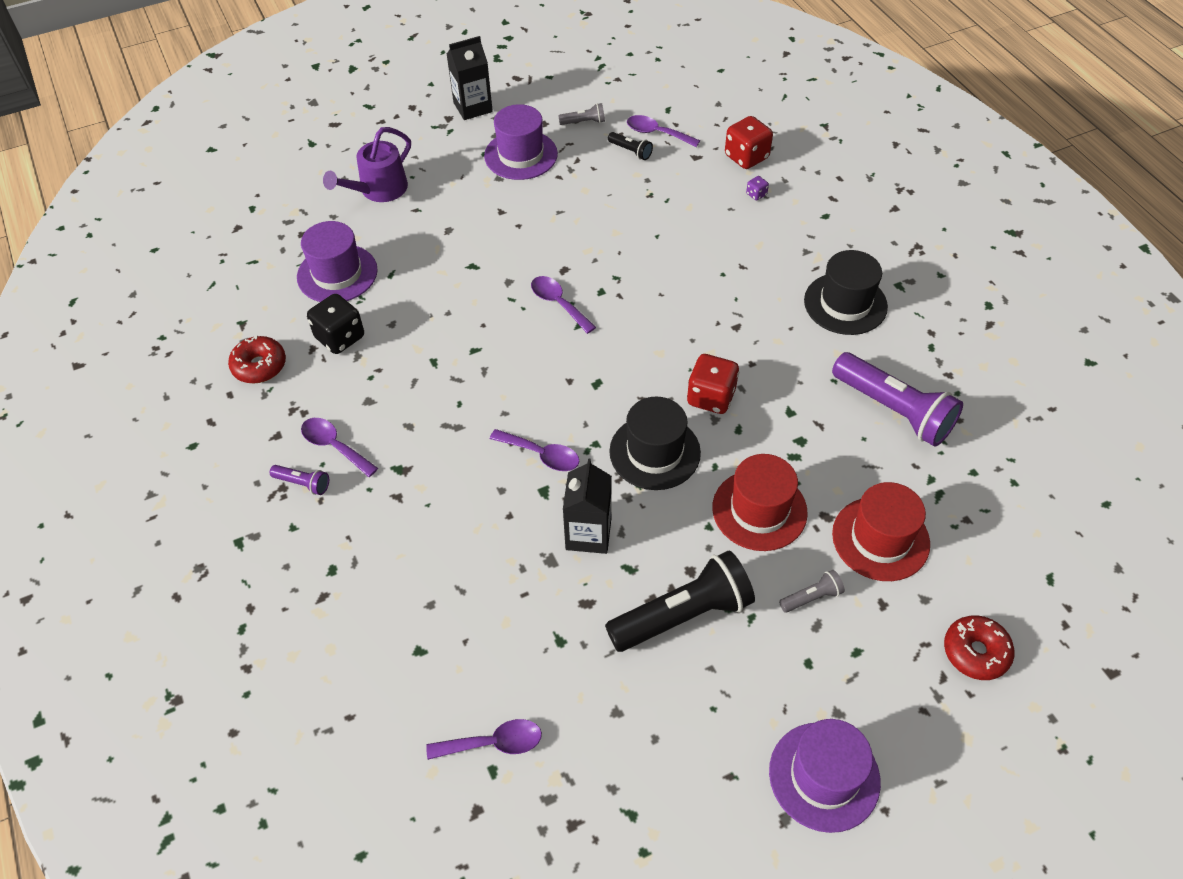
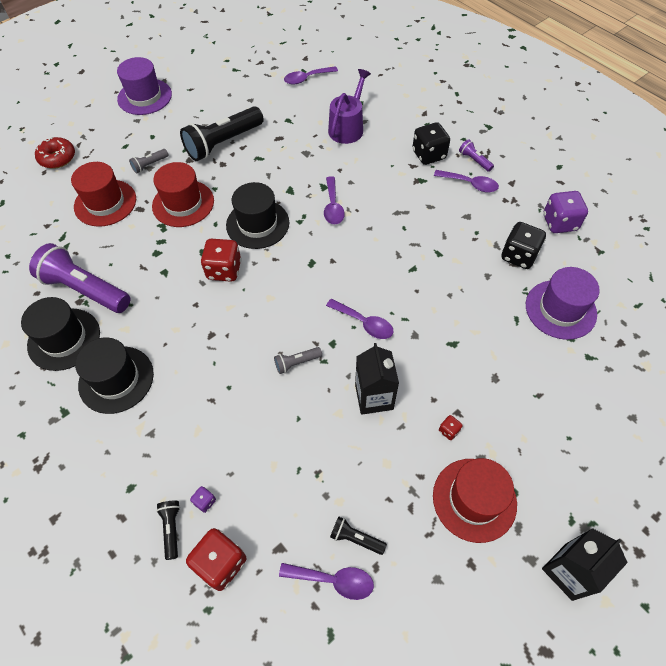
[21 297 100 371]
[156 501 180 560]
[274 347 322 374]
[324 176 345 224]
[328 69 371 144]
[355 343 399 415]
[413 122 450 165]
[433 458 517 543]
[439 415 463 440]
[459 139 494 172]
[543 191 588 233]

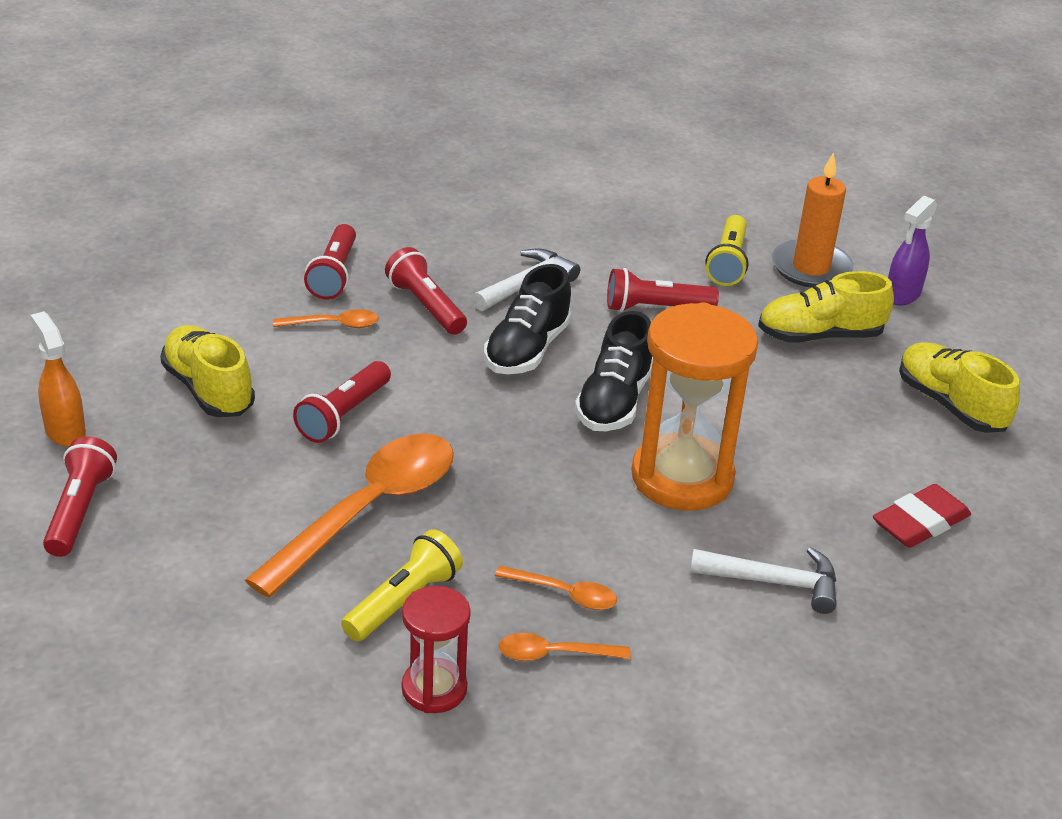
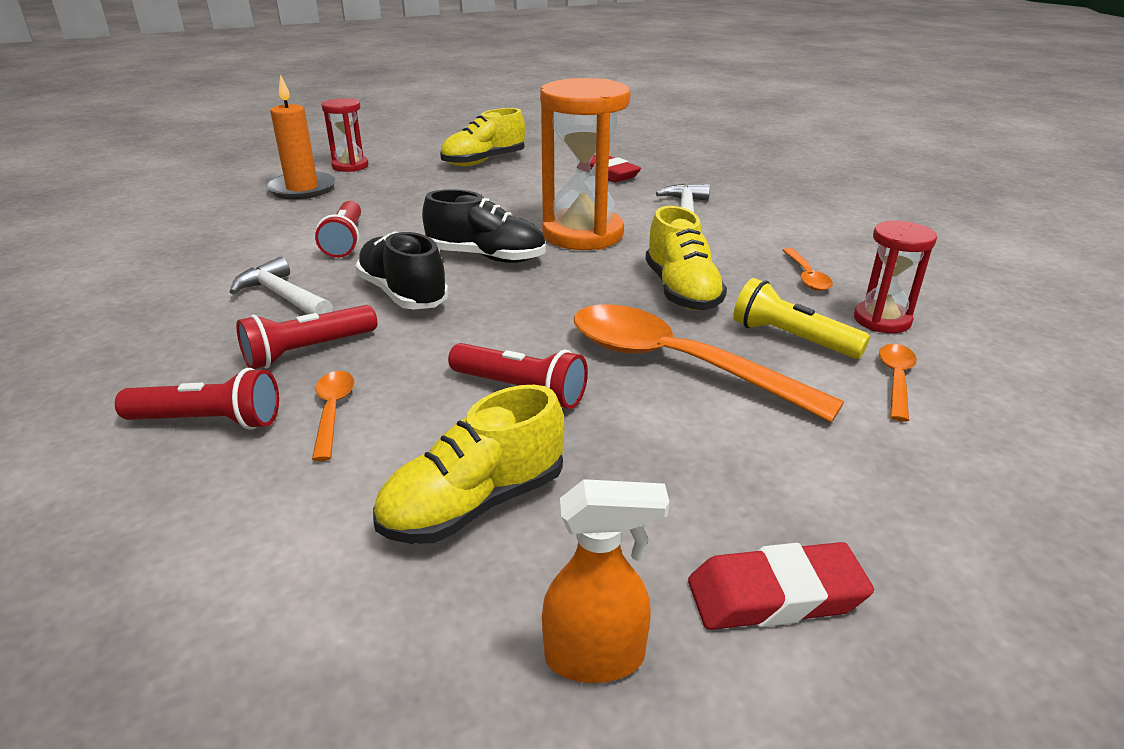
[321 98 369 172]
[355 232 449 310]
[542 479 669 683]
[645 206 727 310]
[688 542 874 630]
[879 344 917 422]
[706 215 749 286] (first image)

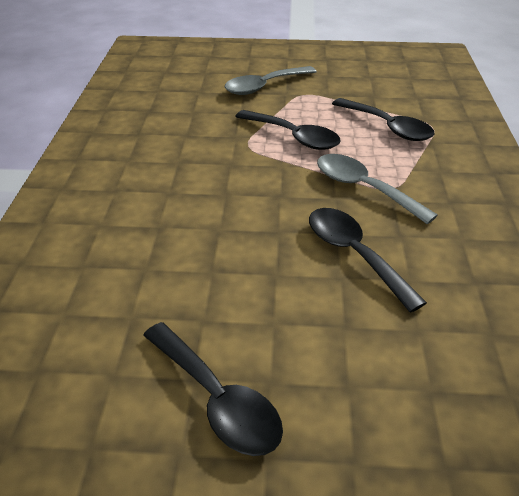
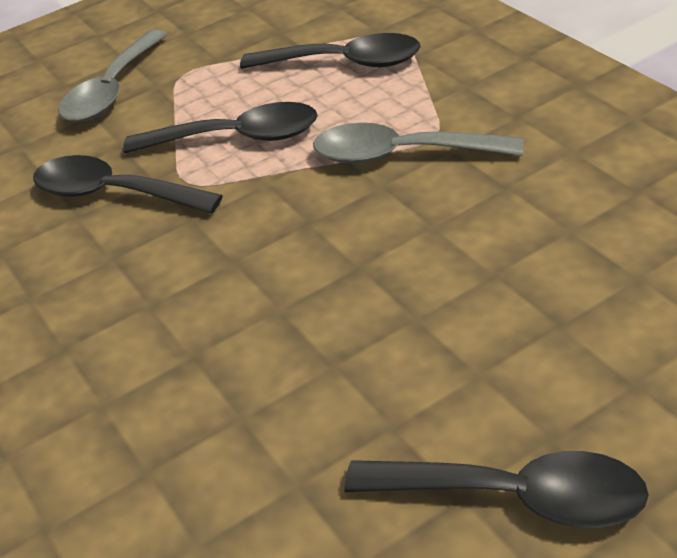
[33 155 223 214]

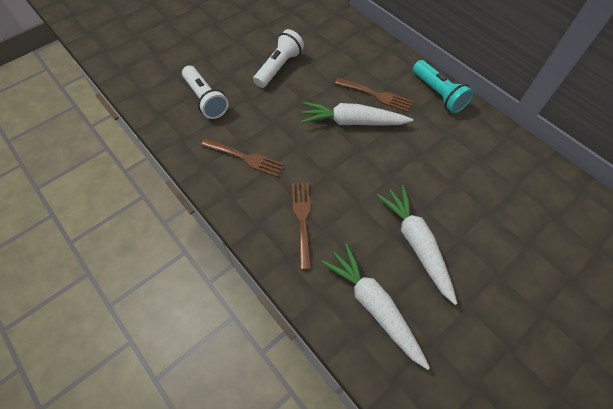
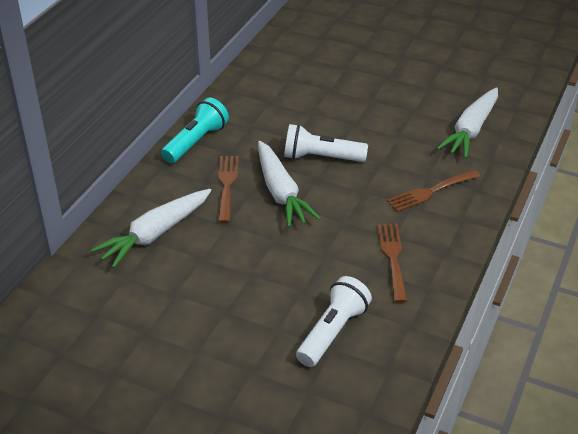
[91 189 211 268]
[284 124 368 162]

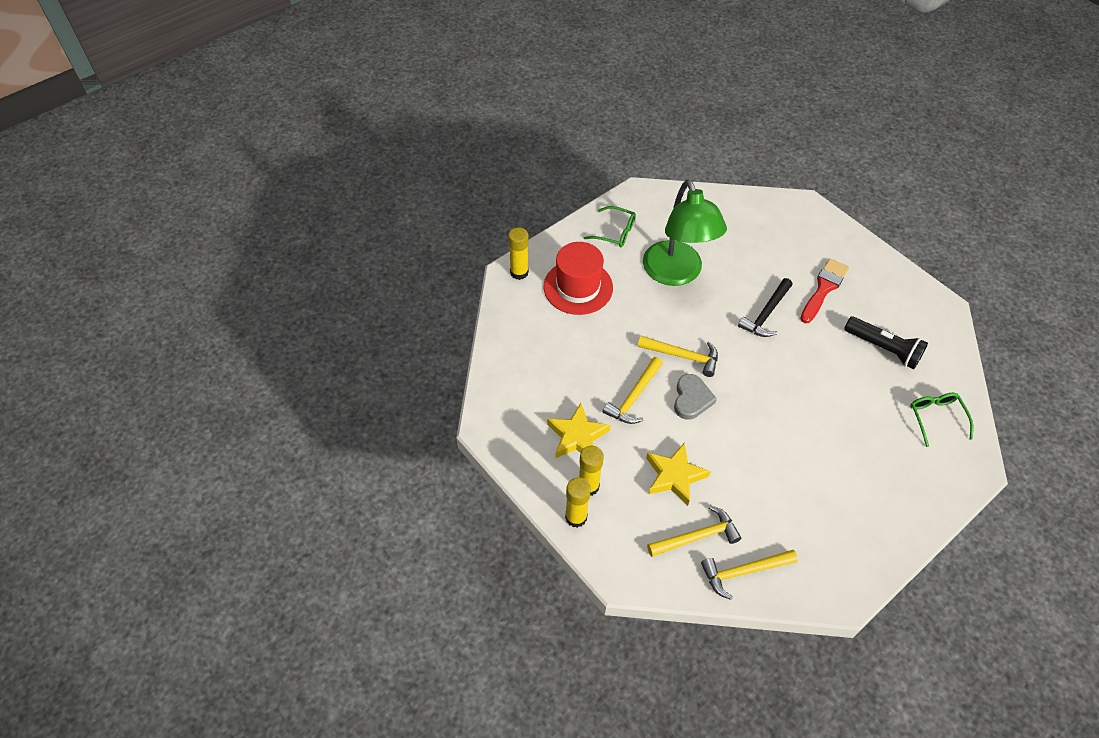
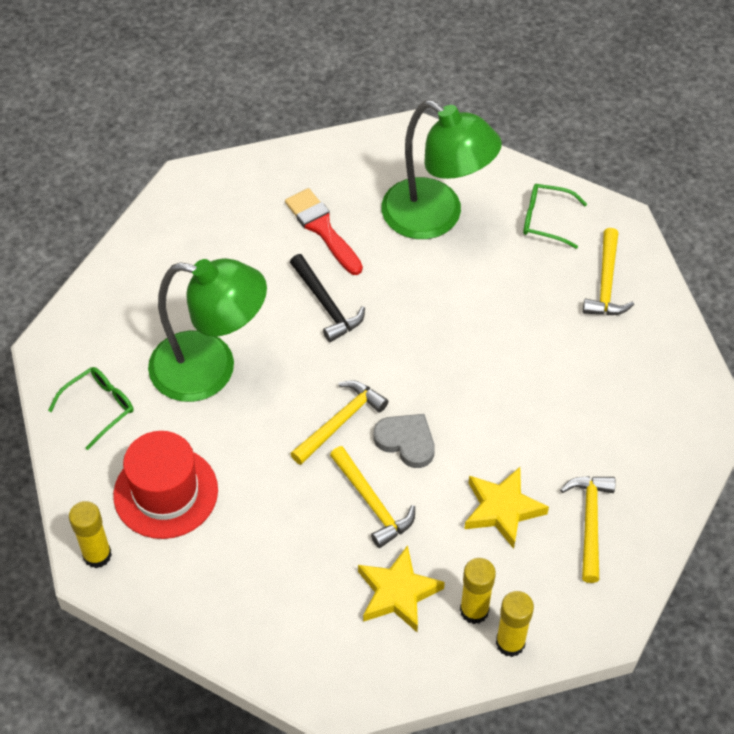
[381 100 502 239]
[583 228 634 315]

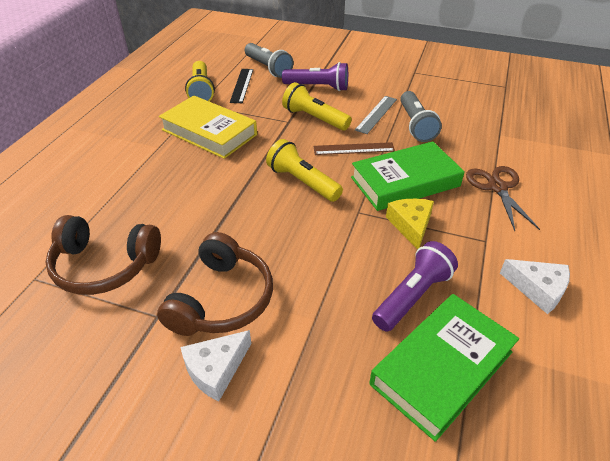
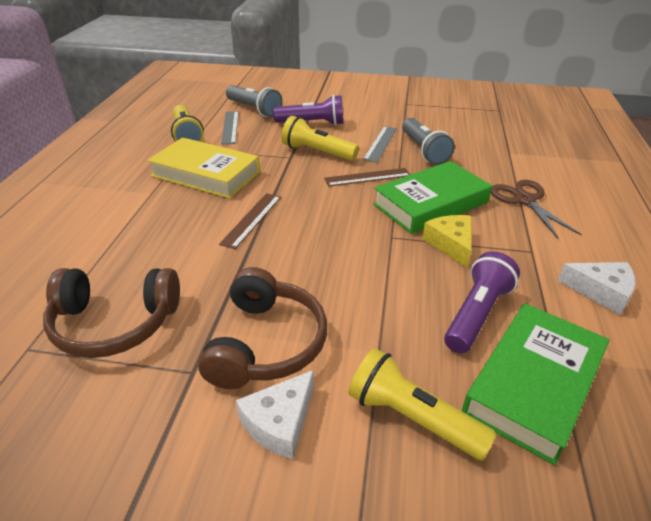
[219 193 281 249]
[221 111 239 144]
[348 348 496 460]

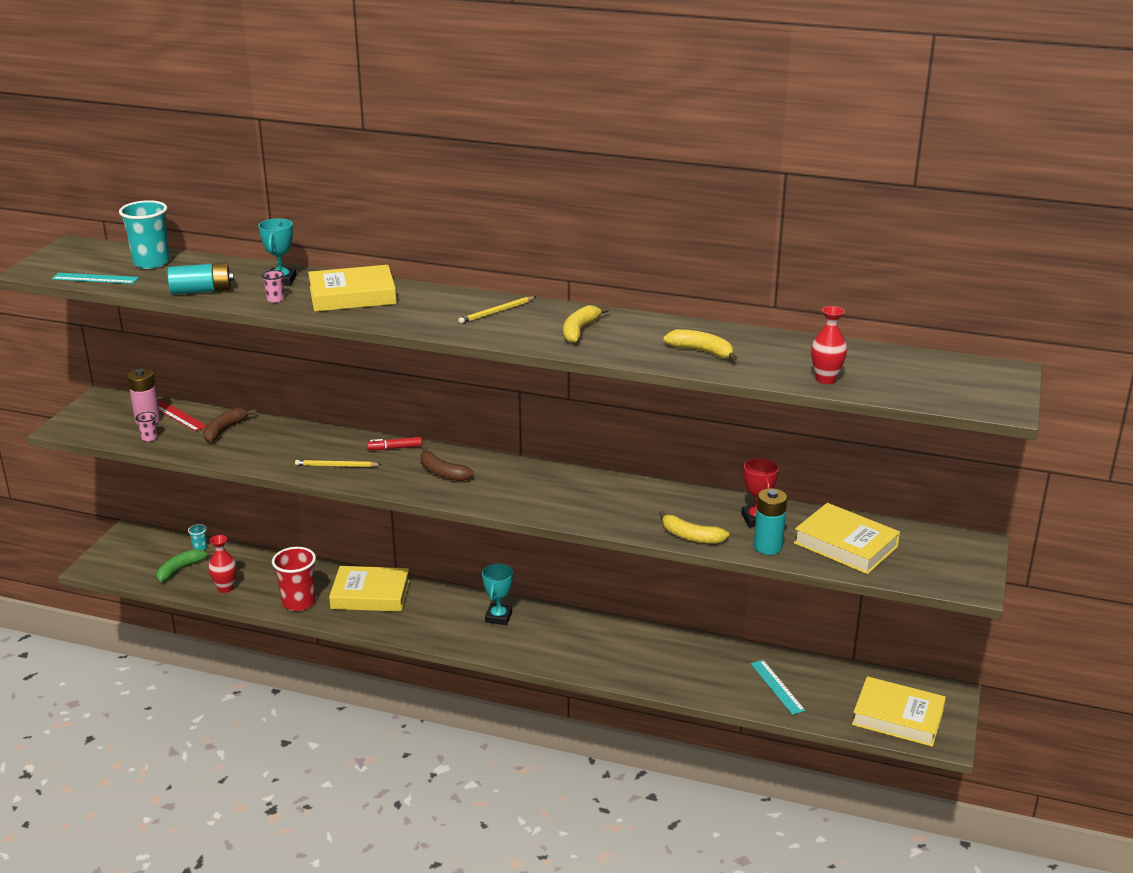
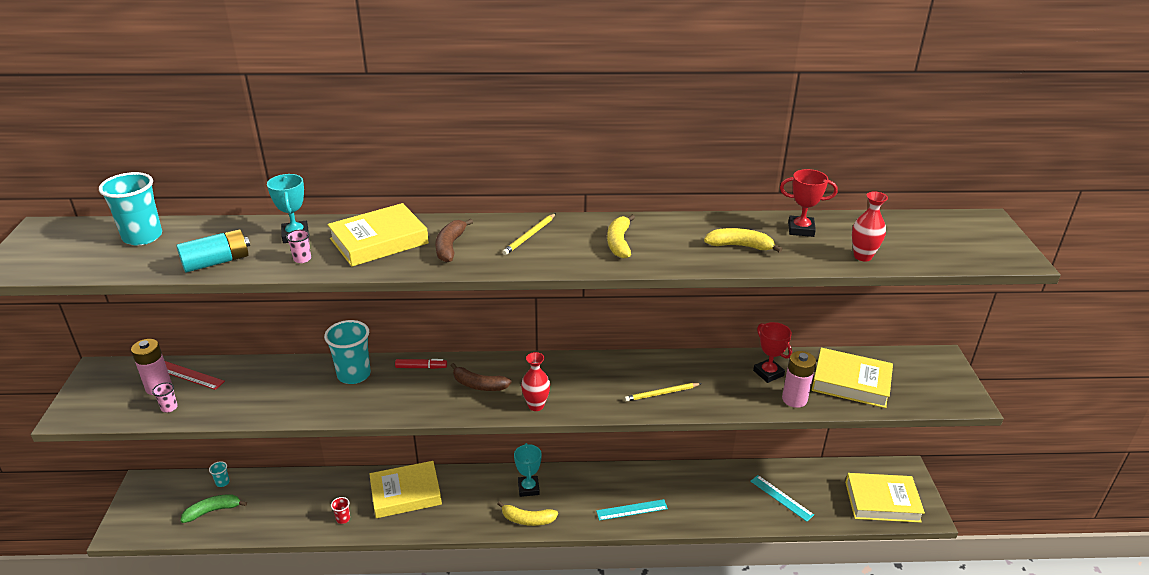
[180 494 247 523]
[324 320 371 384]
[331 497 350 524]
[395 359 447 369]
[435 219 473 262]
[498 501 558 526]
[521 352 550 411]
[596 499 668 521]
[624 383 702 402]
[780 169 838 237]
[782 351 816 408]

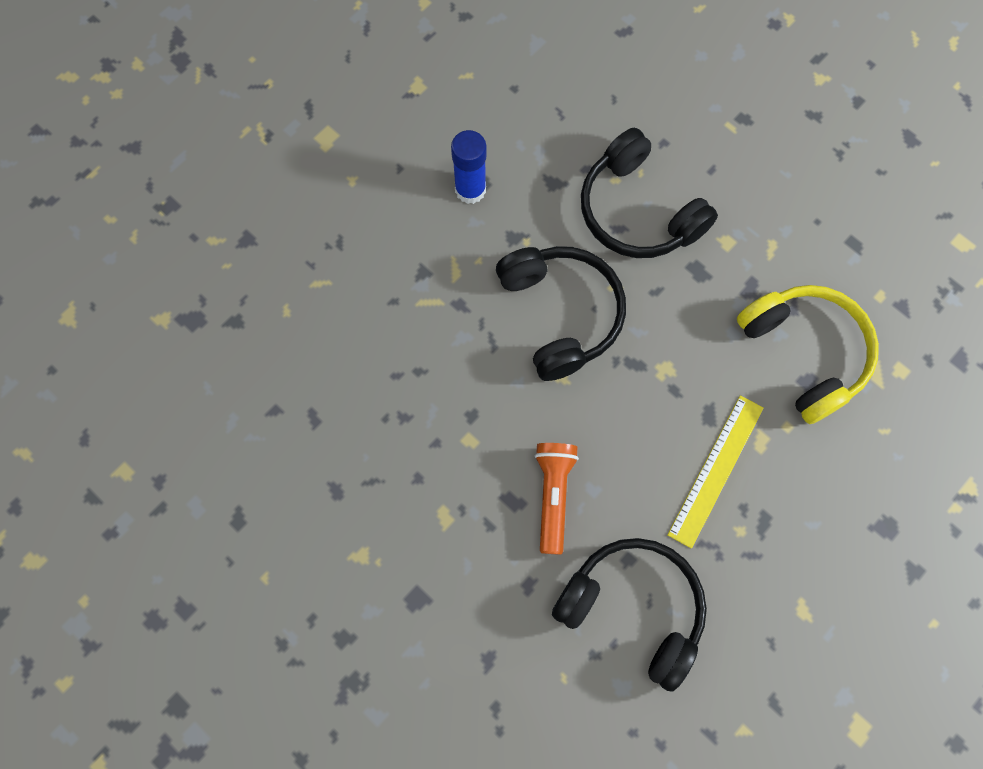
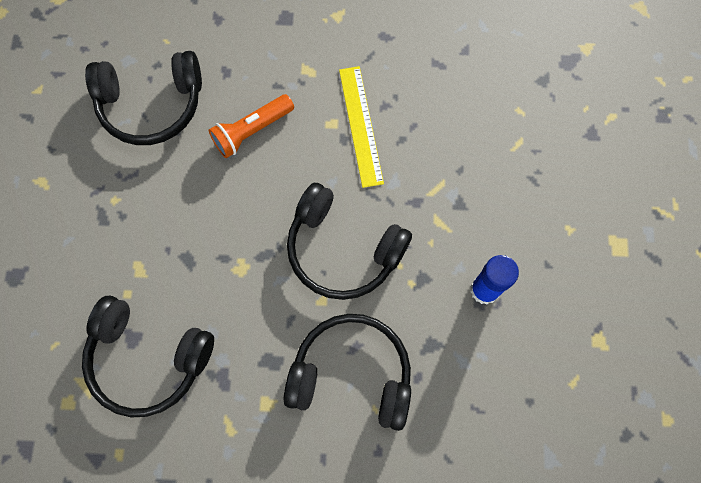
[82 296 214 417]
[209 94 294 158]
[339 66 384 188]

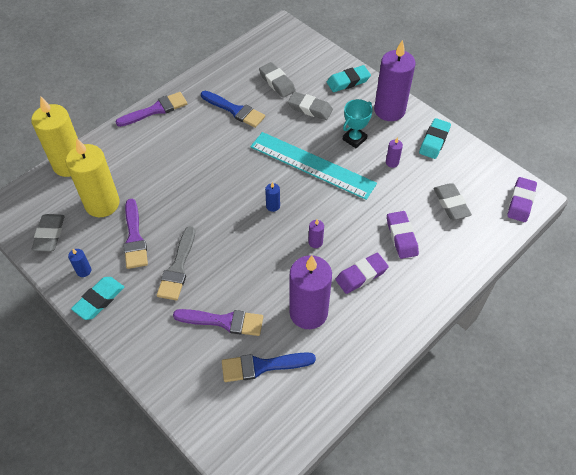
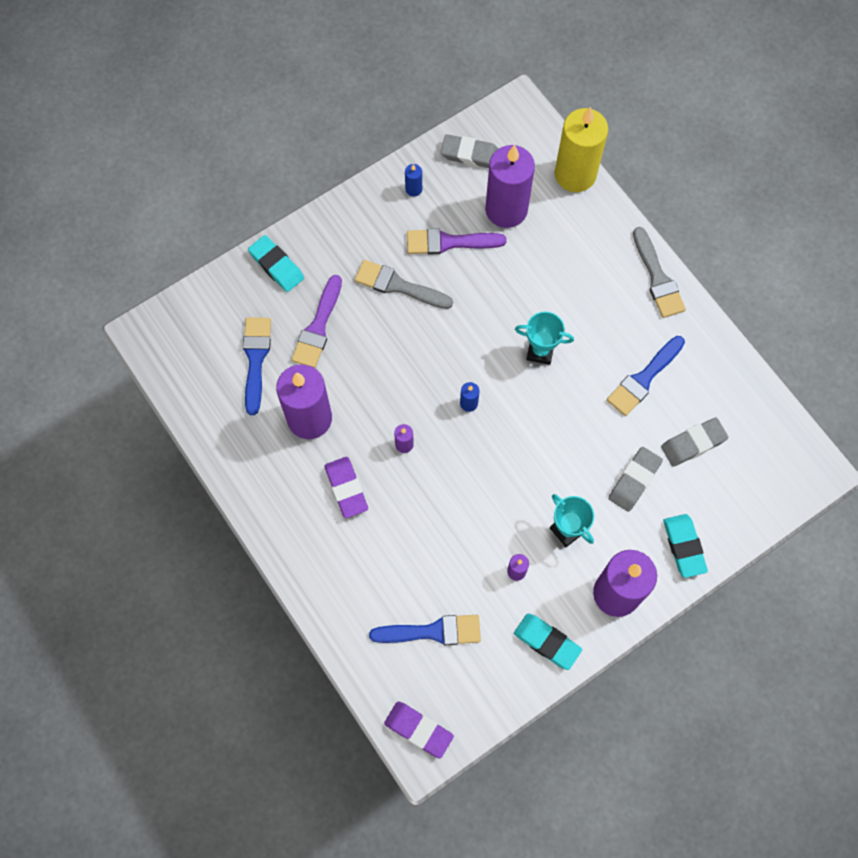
[248 235 304 292]
[369 615 481 645]
[485 145 535 228]
[515 311 574 365]
[633 227 686 318]
[250 132 377 200] (first image)
[387 211 419 259] (first image)

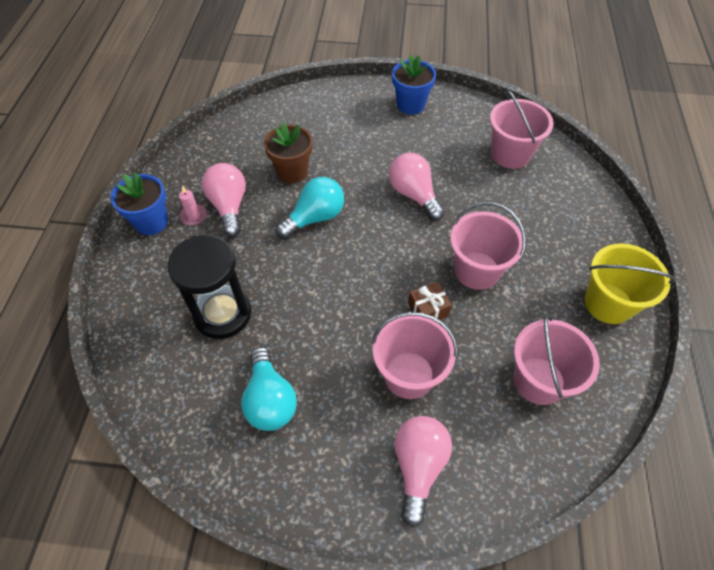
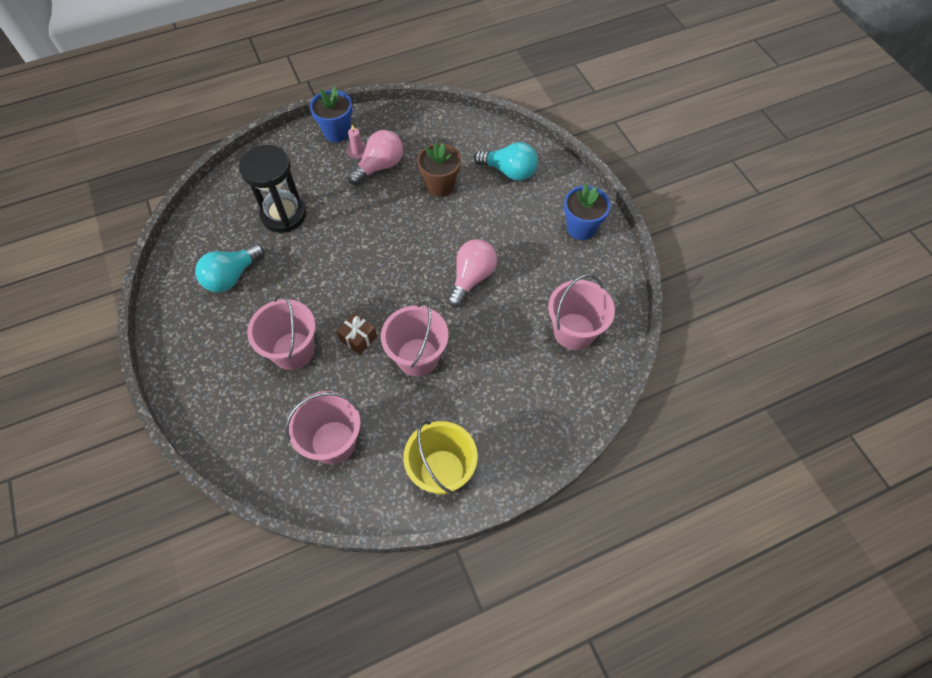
[474 142 538 181]
[395 416 452 527] (first image)

